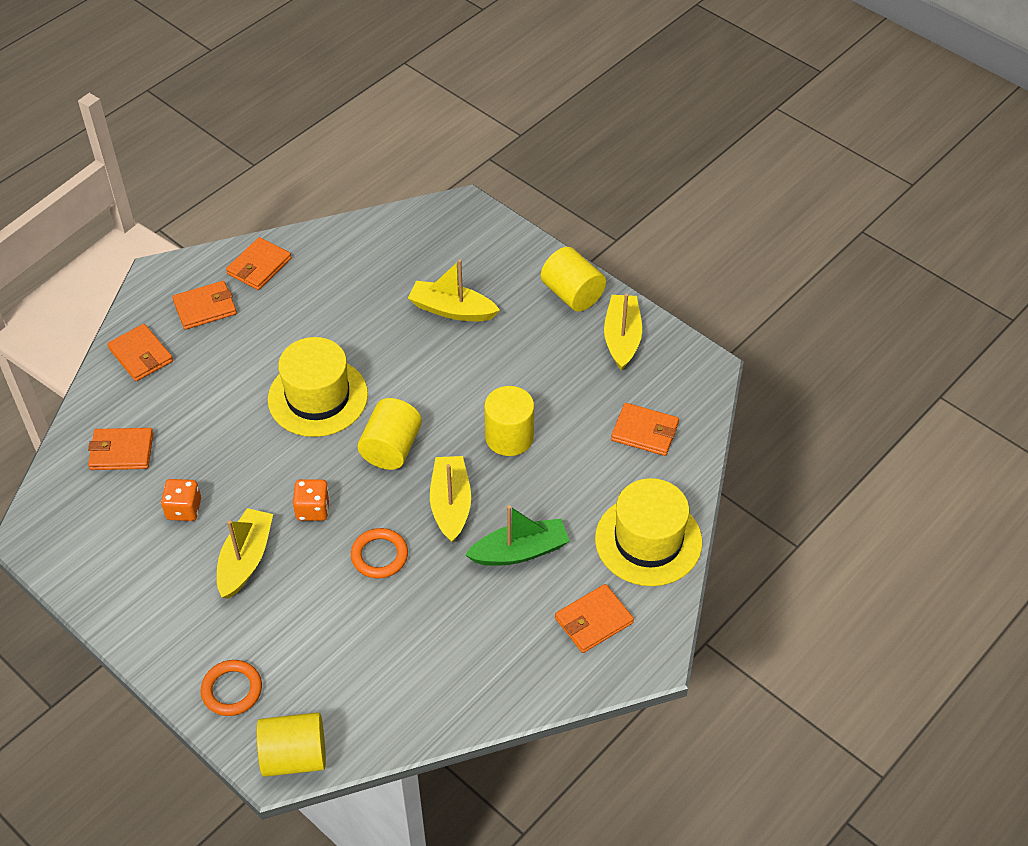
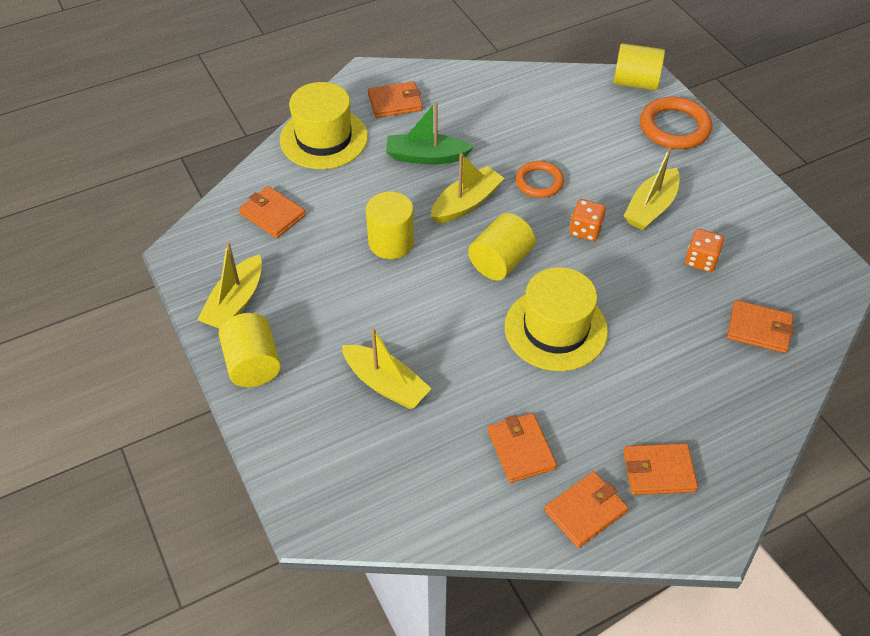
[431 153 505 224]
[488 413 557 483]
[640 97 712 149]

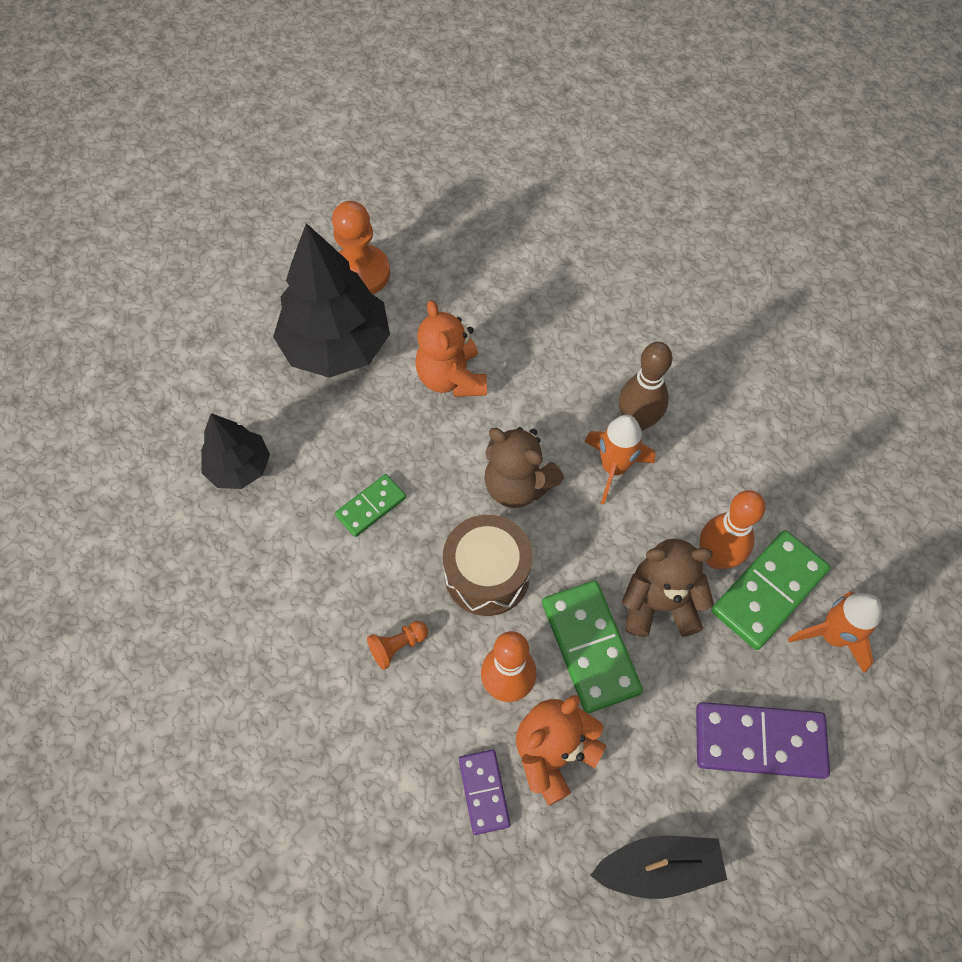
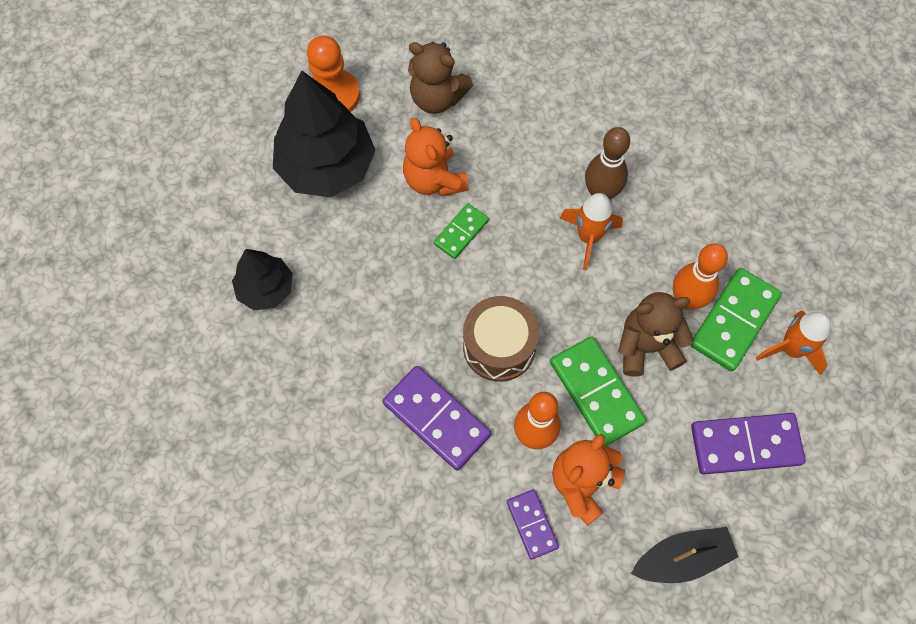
[383 366 491 470]
[408 42 473 114]
[434 203 489 259]

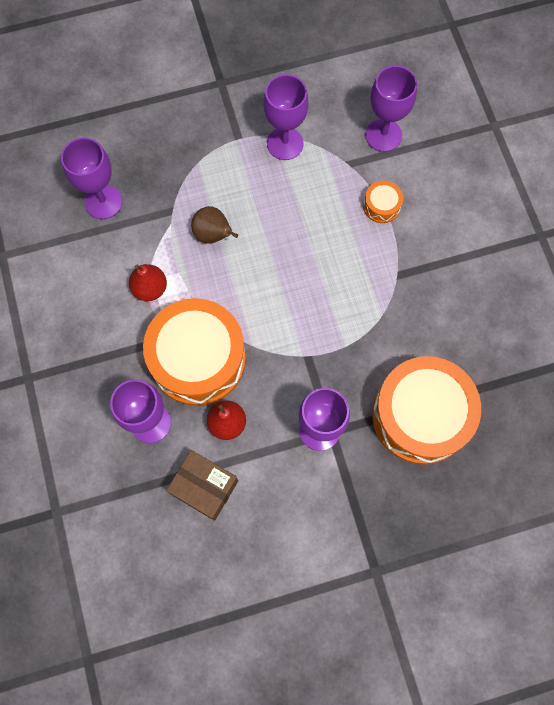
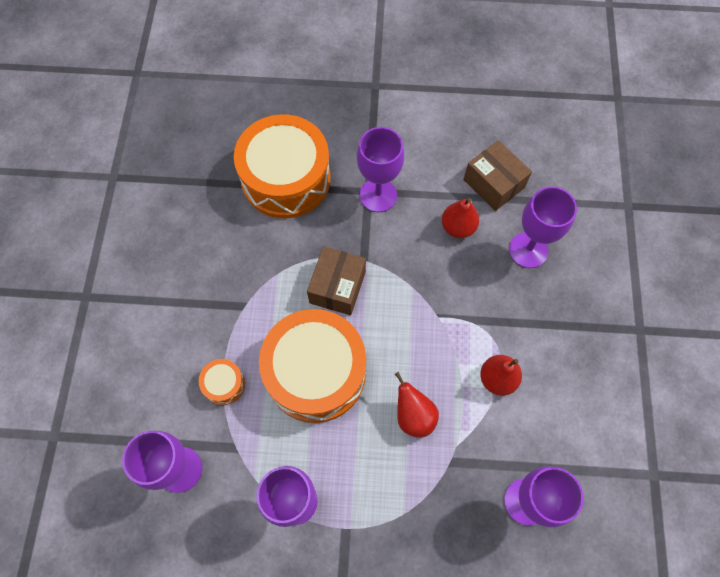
[259 309 366 423]
[307 246 366 315]
[395 372 439 438]

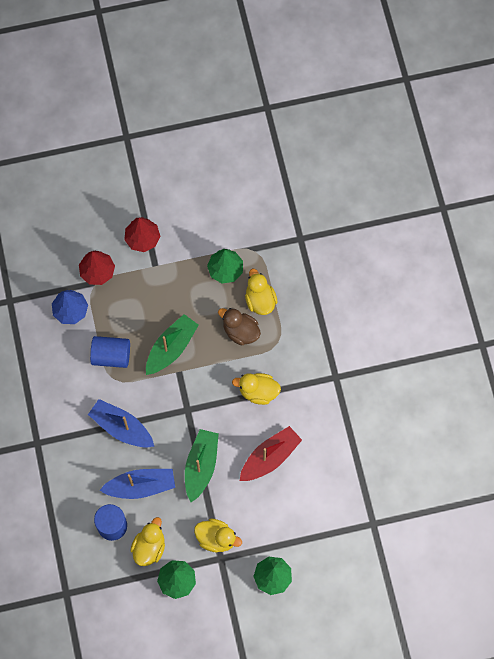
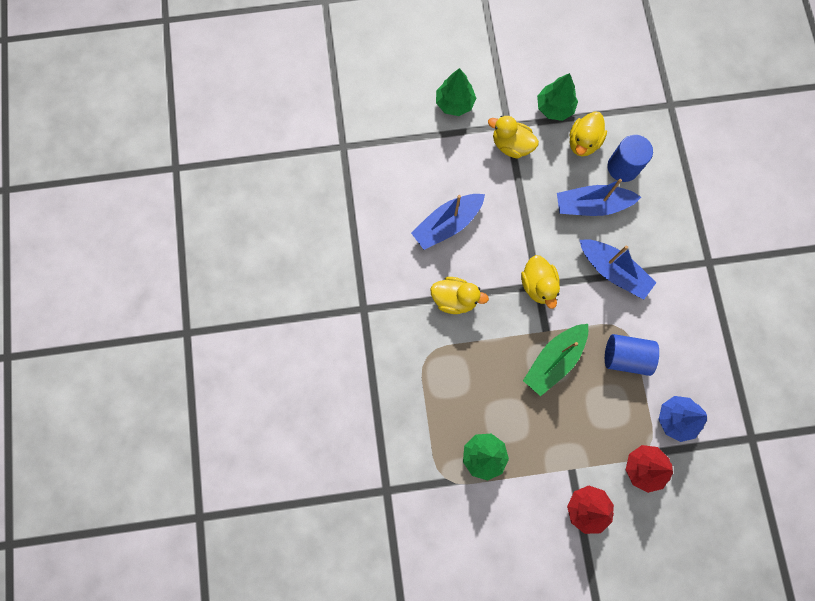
[411 194 485 250]
[521 255 560 309]
[185 429 219 502] (first image)
[218 308 261 346] (first image)

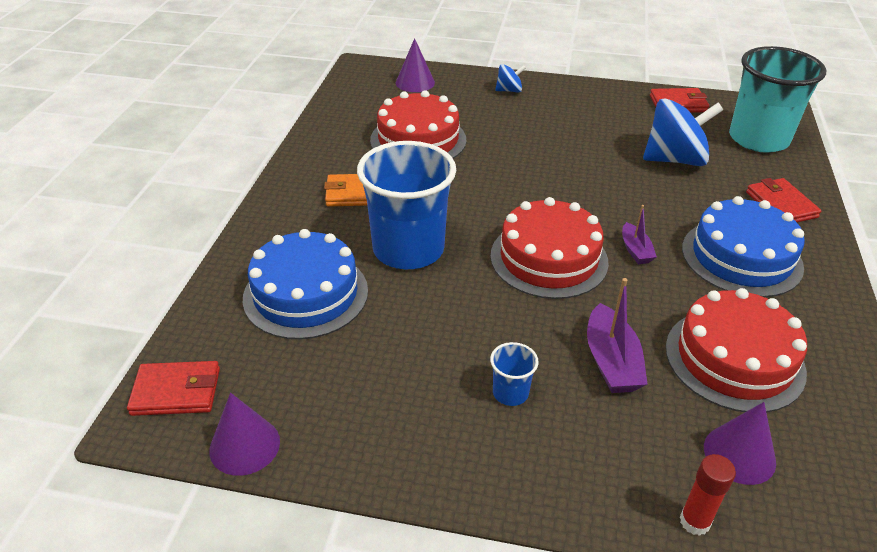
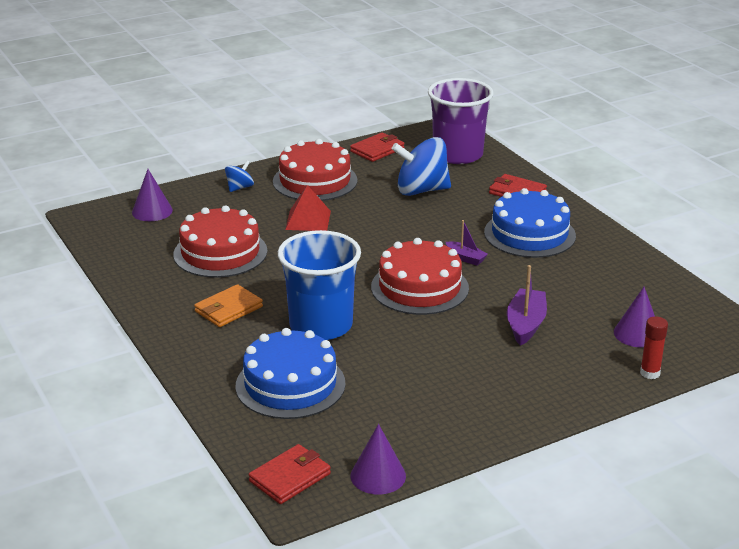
[273 139 358 201]
[285 185 331 231]
[392 137 451 196]
[428 78 494 164]
[507 265 547 346]
[490 342 539 406] (first image)

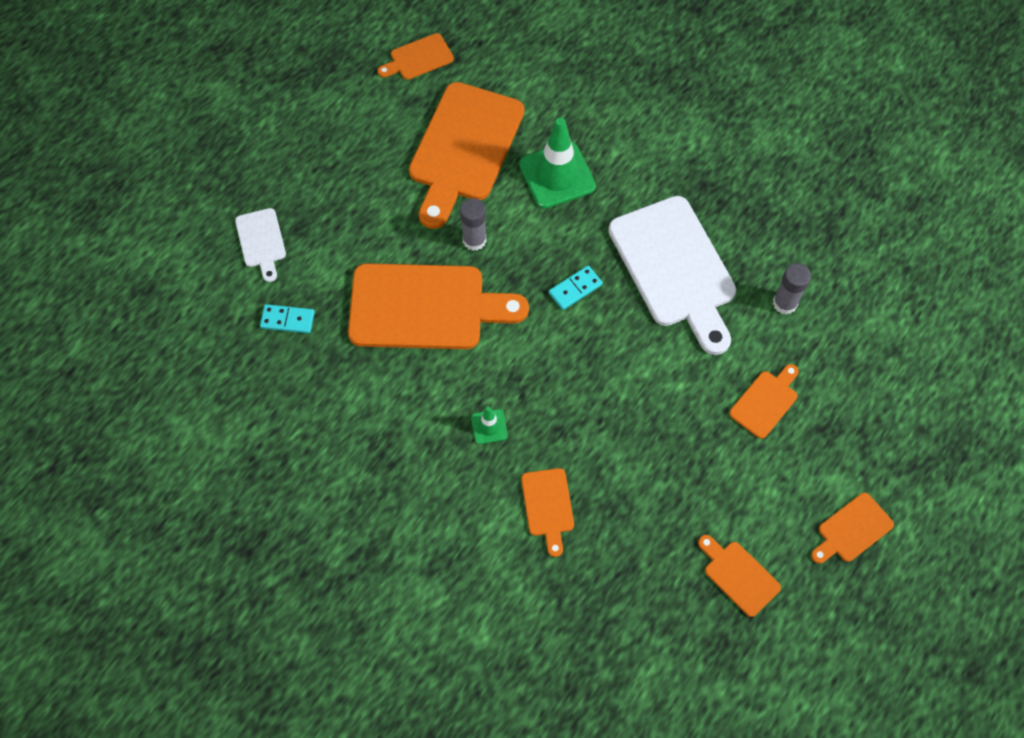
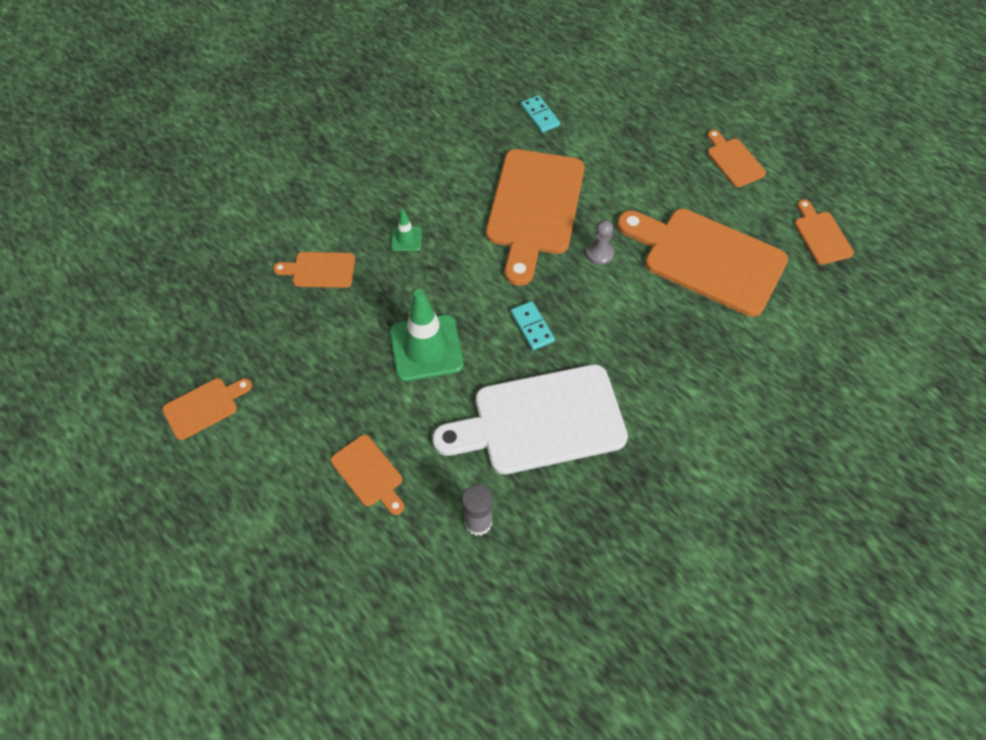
[390 289 464 381]
[521 95 560 133]
[586 220 614 265]
[707 130 766 187]
[235 208 286 282] (first image)

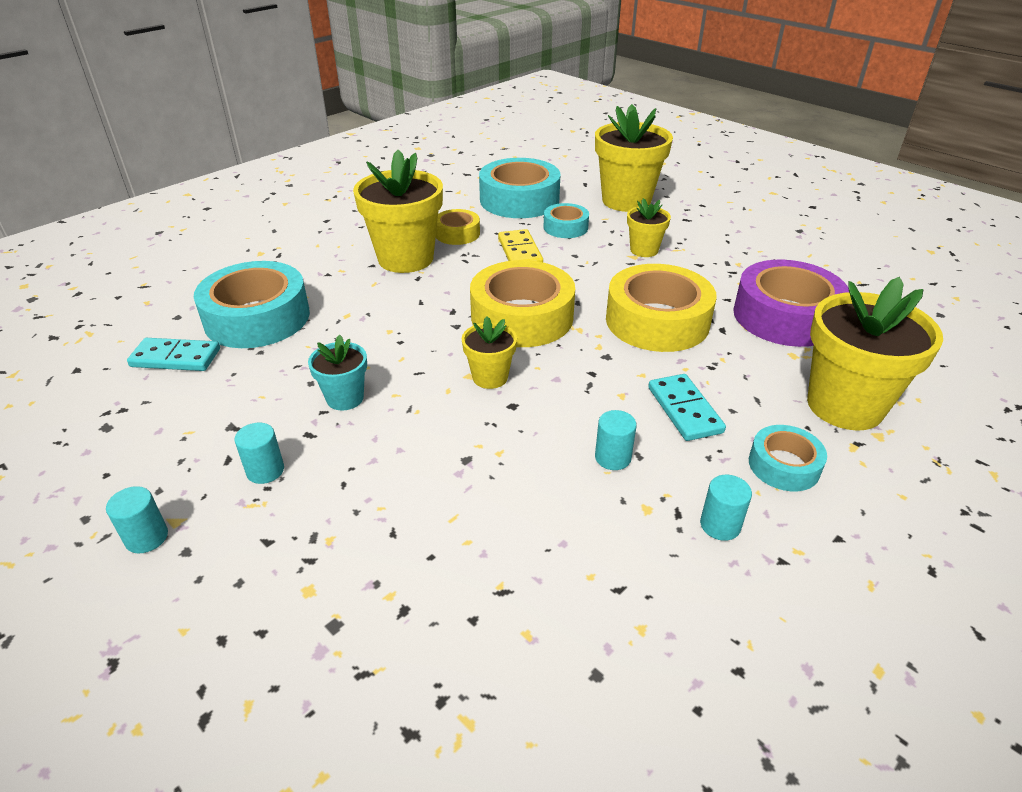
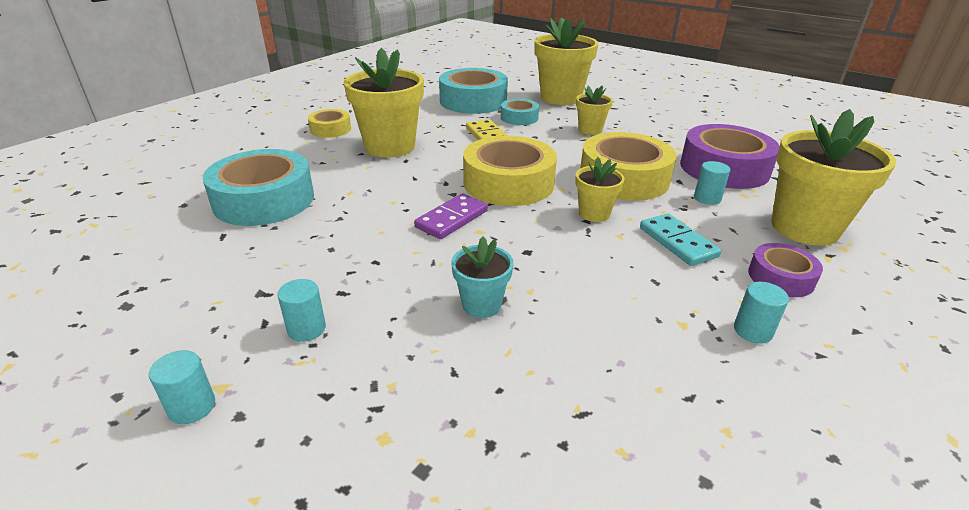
[308 109 351 138]
[414 193 488 239]
[451 236 514 318]
[575 157 625 222]
[694 161 730 205]
[748 243 823 297]
[127 338 220 371] (first image)

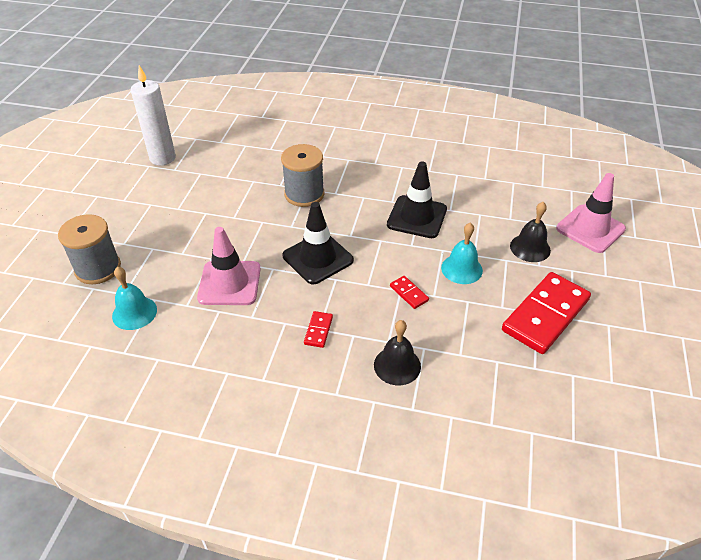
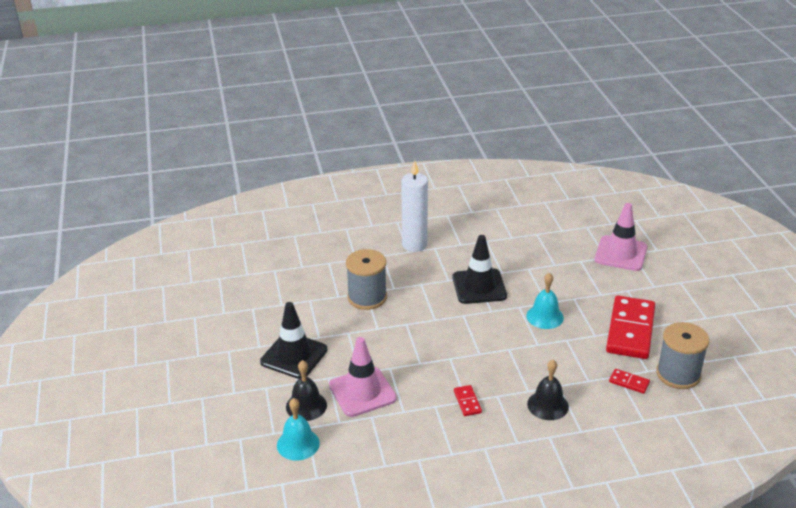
[260 302 328 379]
[286 360 327 421]
[401 160 428 252]
[609 369 650 394]
[656 322 709 389]

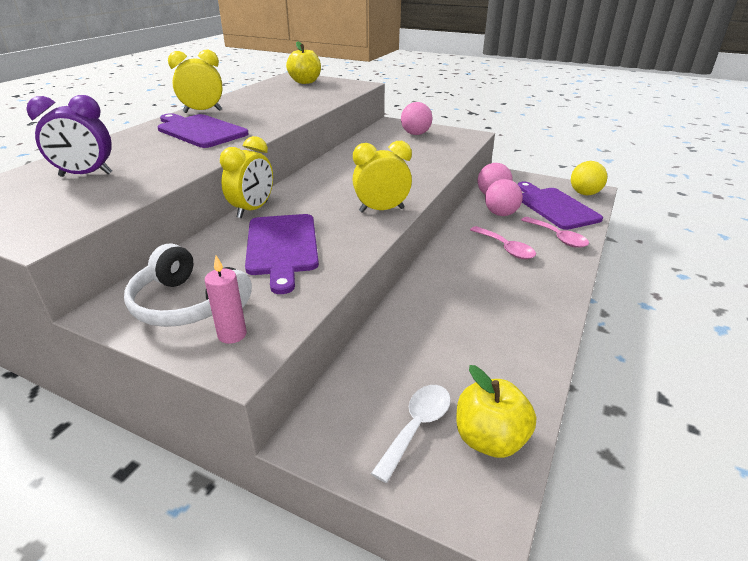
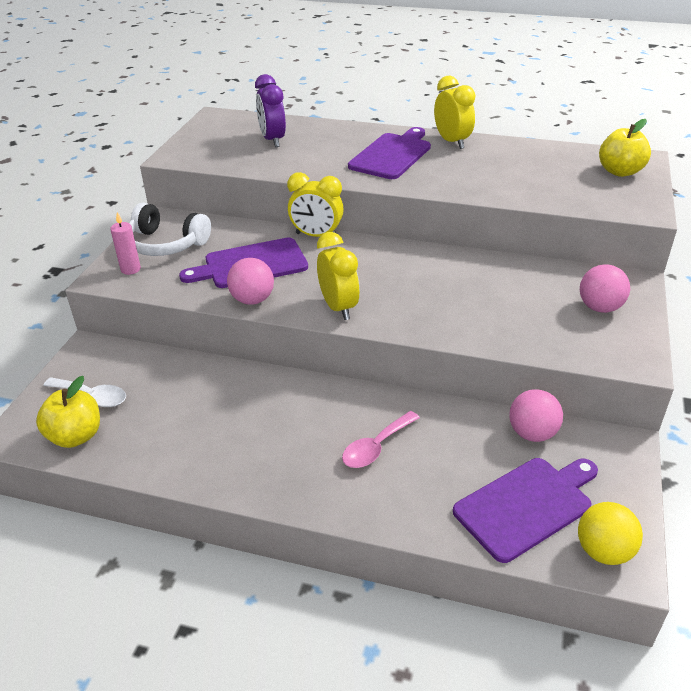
[129 203 211 256]
[227 258 274 305]
[521 217 589 248] (first image)

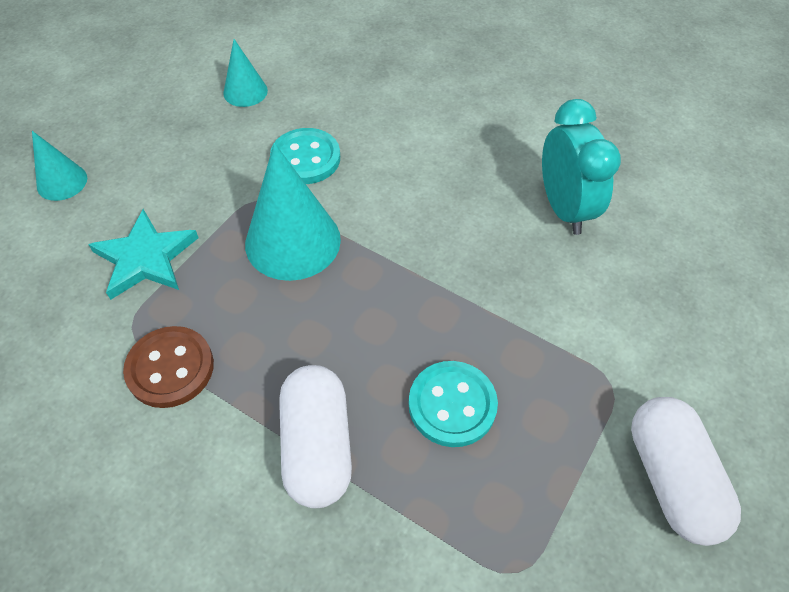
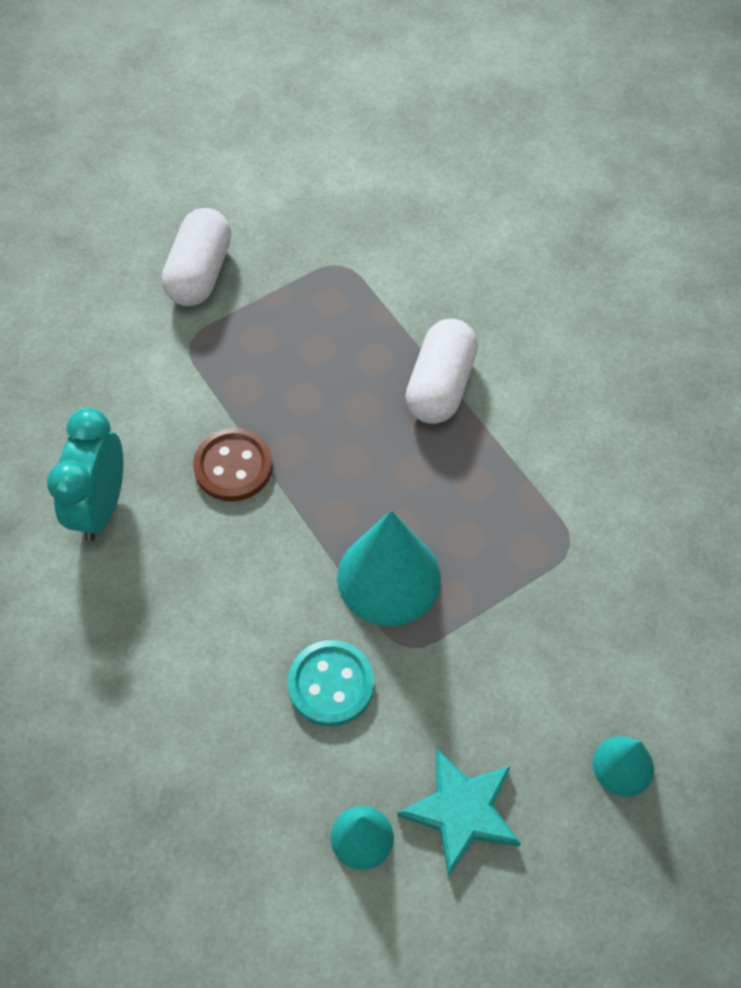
[193 428 273 502]
[397 749 521 877]
[409 361 498 447] (first image)

